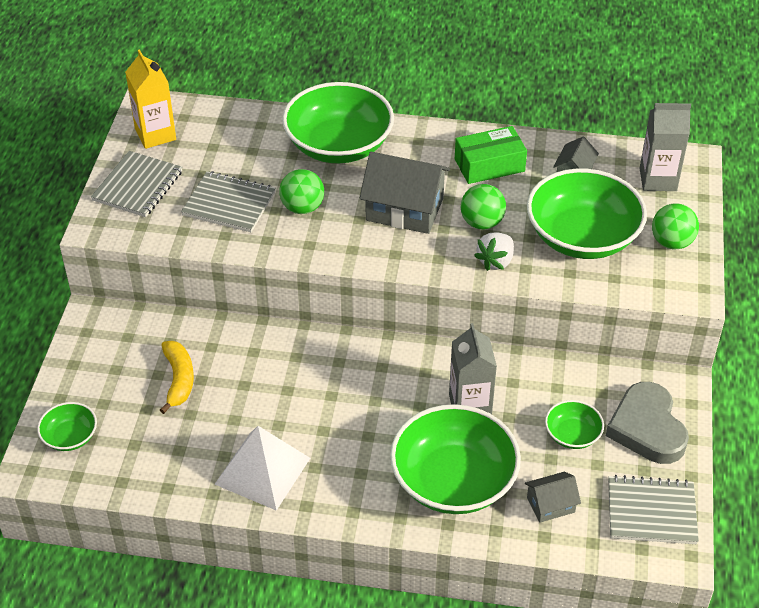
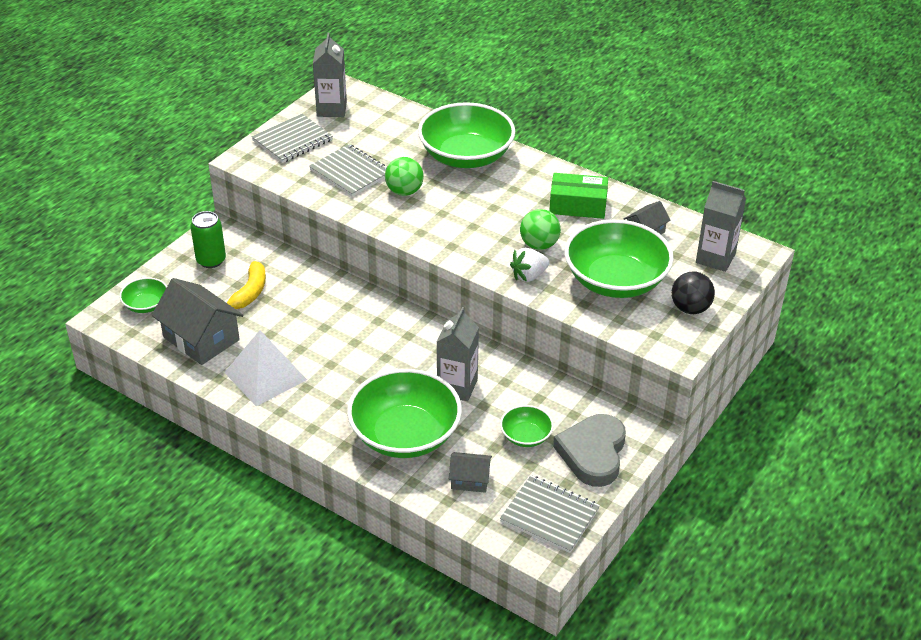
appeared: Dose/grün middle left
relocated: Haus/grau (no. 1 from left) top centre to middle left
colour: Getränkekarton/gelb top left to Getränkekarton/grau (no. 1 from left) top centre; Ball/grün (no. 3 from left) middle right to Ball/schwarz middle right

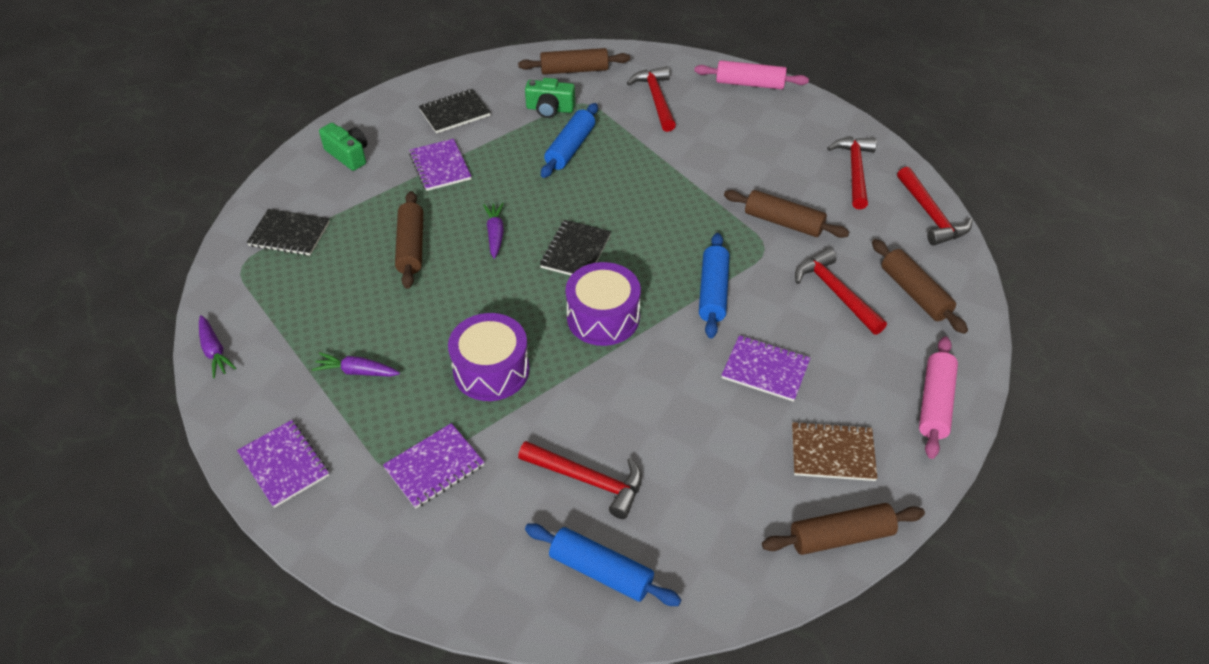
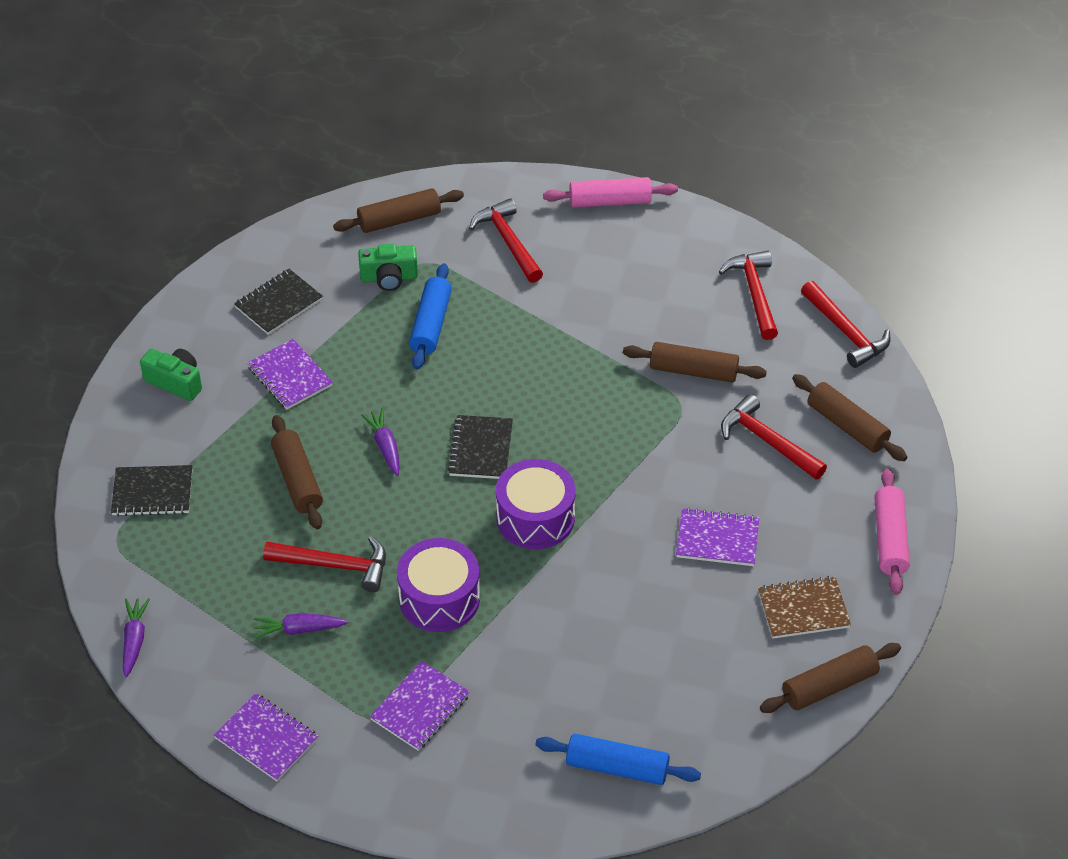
missing: Nudelholz/blau (no. 3 from left) centre
relocated: Hammer/rot (no. 1 from left) bottom centre to middle left
spun: Karotte/lila (no. 1 from left) middle left = bottom left 135 degrees counterclockwise

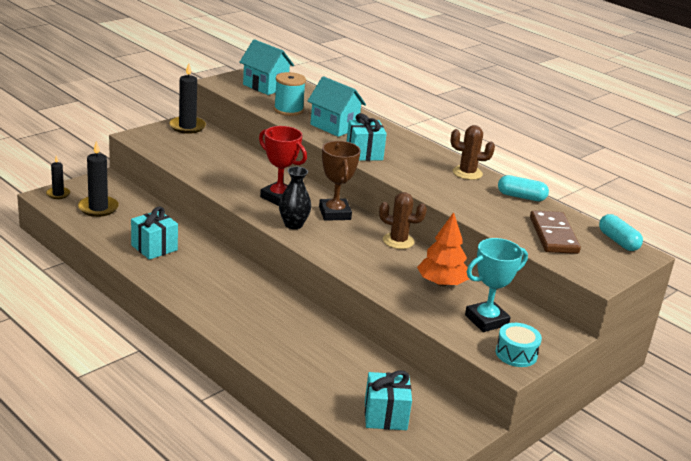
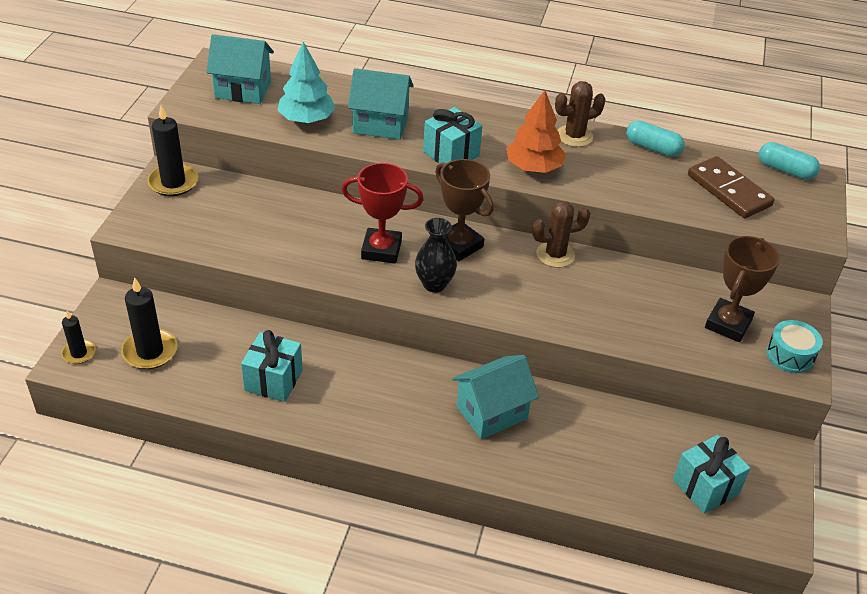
appeared: Haus/türkis (no. 3 from left) bottom centre
relocated: Baum/orange centre to top centre
exchanged: Garnrolle/türkis top centre to Baum/türkis top centre
colour: Pokal/türkis middle right to Pokal/braun (no. 2 from left) middle right
spun: Kapsel/türkis (no. 1 from left) middle right = top right 45 degrees clockwise

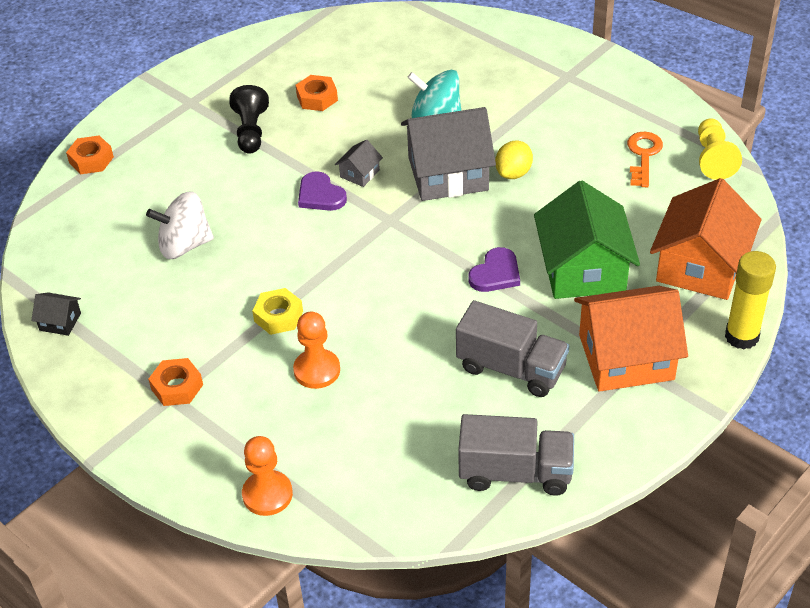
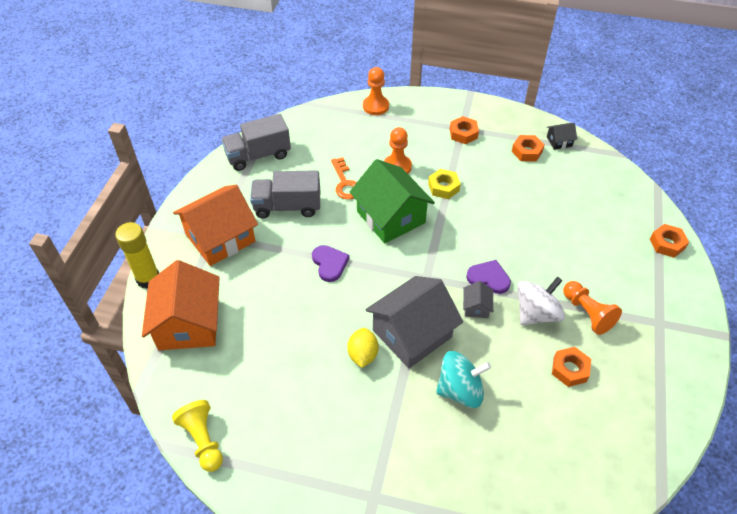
appeared: Sechskantmutter/orange (no. 2 from left) top right
relocated: Schlüssel/orange top right to centre; Haus/grün middle right to centre; Kreisel/weiß middle left to middle right
colour: Bauer/schwarz top left to Bauer/orange (no. 3 from left) middle right
spun: Herz/lila (no. 2 from left in the first image) centre = centre 150 degrees clockwise

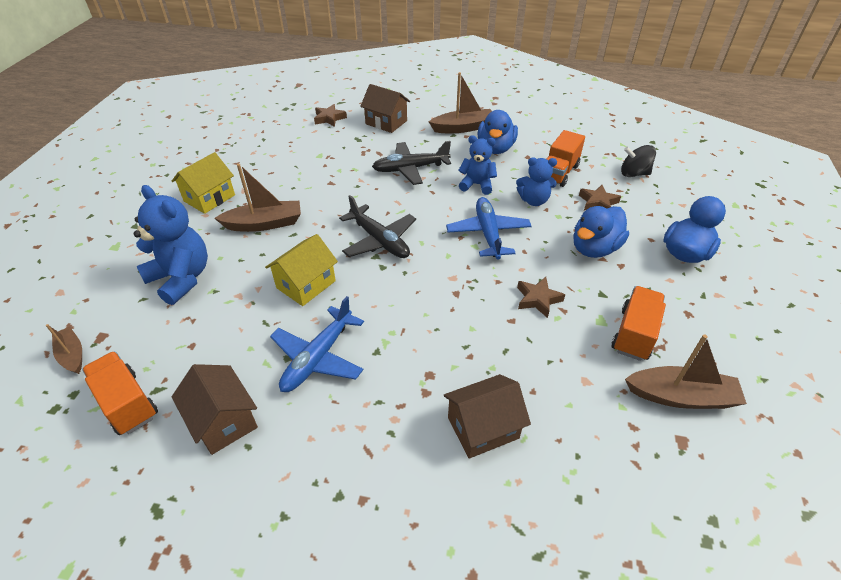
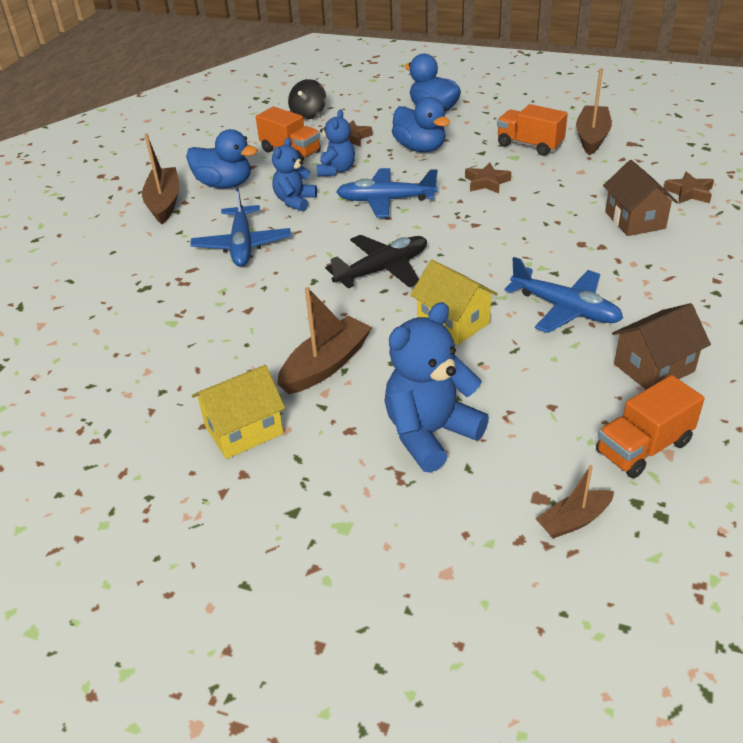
missing: Haus/braun (no. 2 from left) top centre
relocated: Stern/braun (no. 1 from left in the first image) top centre to Stern/braun (no. 3 from left) top right
colour: Flugzeug/schwarz (no. 2 from left) top centre to Flugzeug/blau (no. 1 from left) top left
spun: Haus/gelb (no. 1 from left) top left = middle left 75 degrees counterclockwise; Boot/braun (no. 2 from left) middle left = centre 45 degrees clockwise

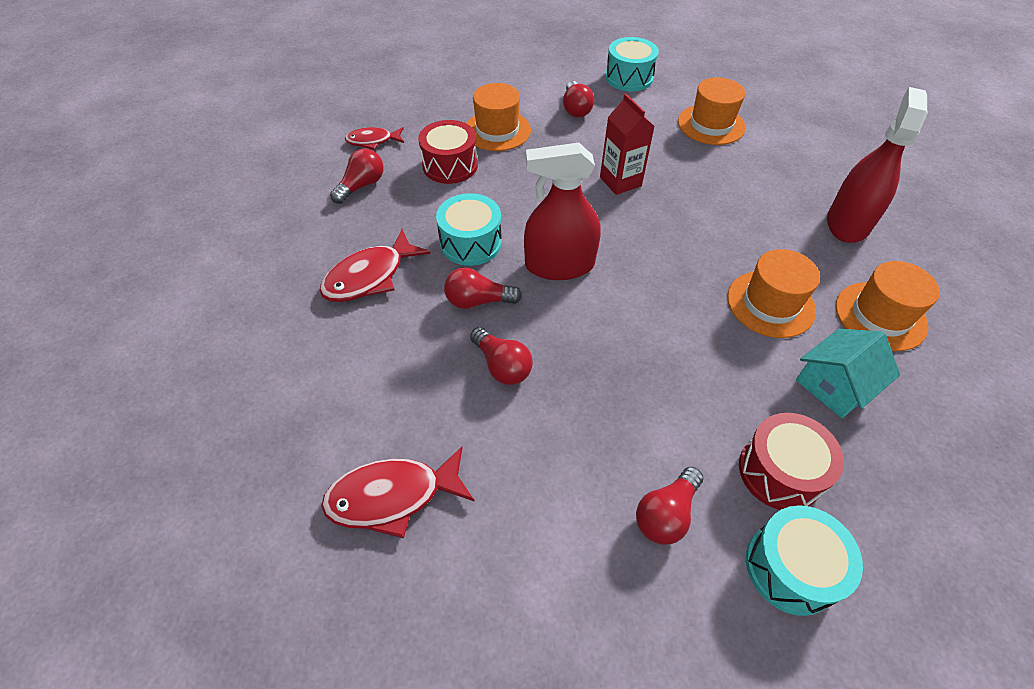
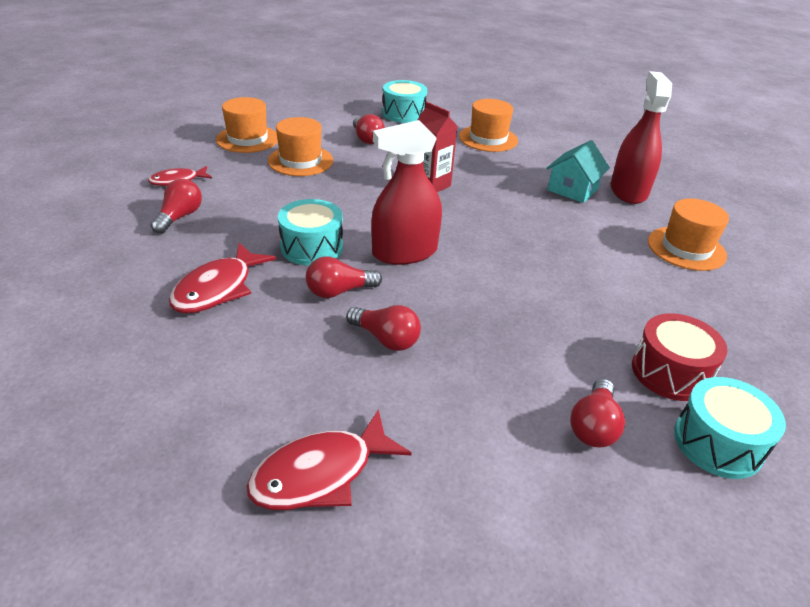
missing: Trommel/rot (no. 1 from left) top centre
relocated: Hut/orange (no. 3 from left in the first image) middle right to Hut/orange (no. 1 from left) top left; Haus/türkis middle right to top right

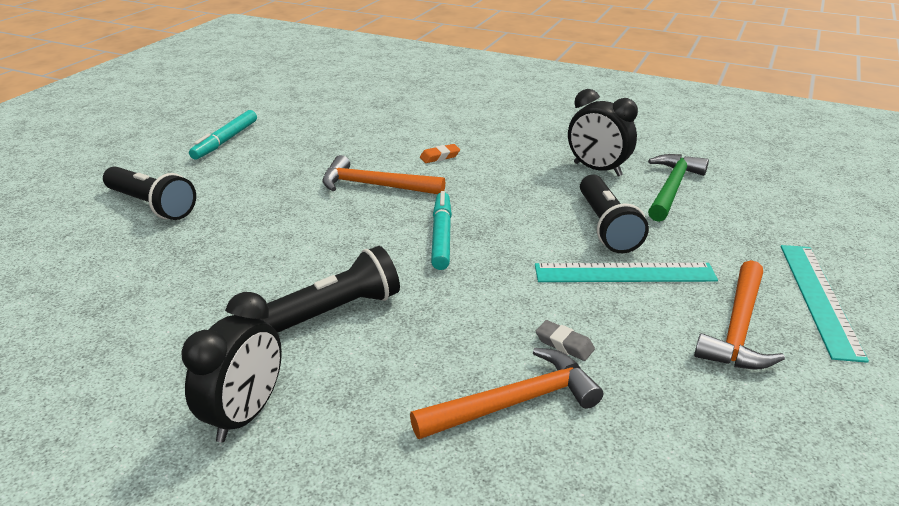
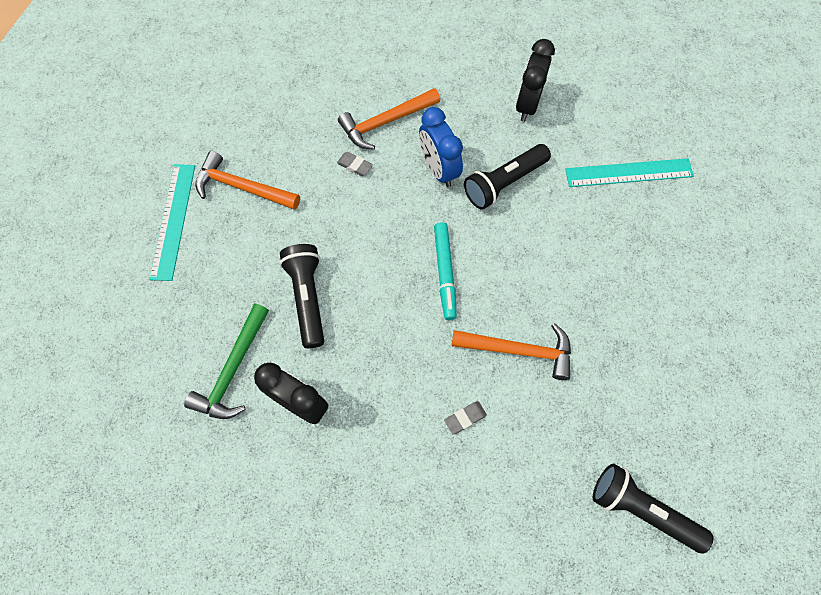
missing: Filzstift/türkis (no. 1 from left) top left
appeared: Wecker/blau top centre
relocated: Lineal/türkis (no. 1 from left in the first image) middle right to Lineal/türkis (no. 2 from left) top right; Taschenlampe/schwarz (no. 1 from left in the first image) middle left to Taschenlampe/schwarz (no. 3 from left) bottom right
colour: Radiergummi/orange top centre to Radiergummi/grau (no. 2 from left) bottom centre
spun: Hammer/orange (no. 3 from left in the first image) middle right = top left 90 degrees counterclockwise

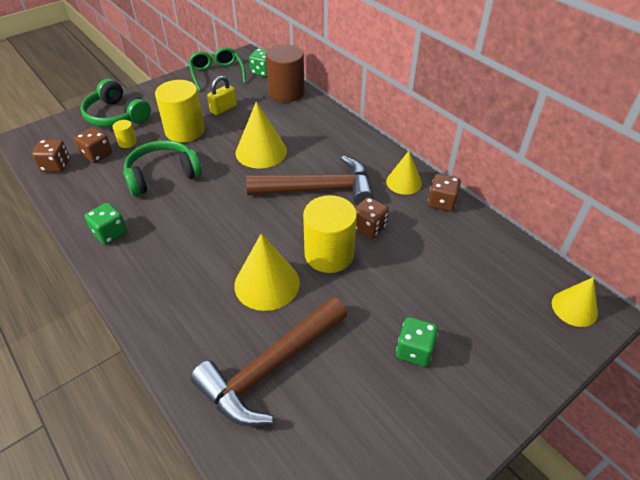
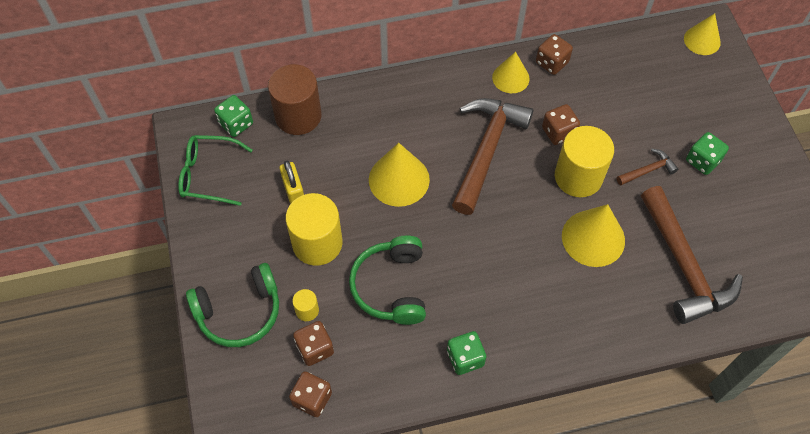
appeared: Hammer/braun (no. 2 from left) middle right

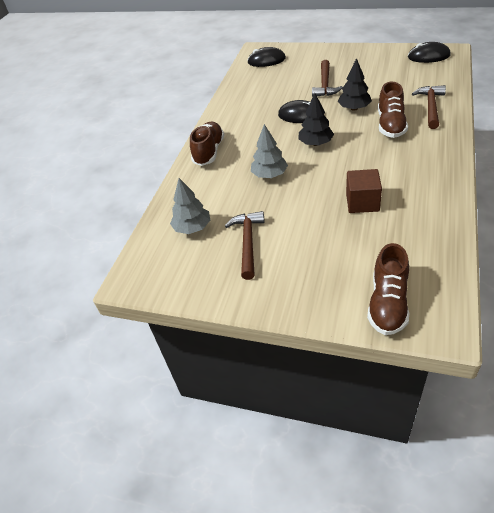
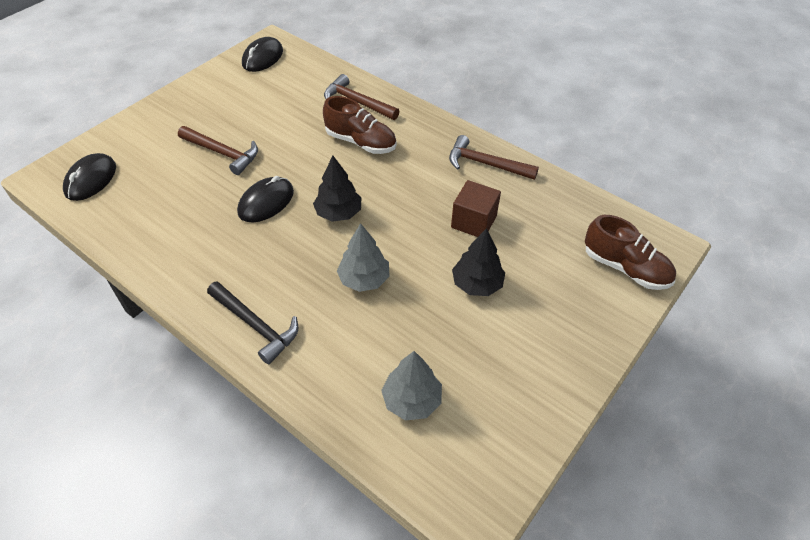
relocated: Hammer/braun (no. 1 from left in the first image) centre to Hammer/braun (no. 3 from left) top centre; Baum/schwarz (no. 2 from left) top right to centre
exchanged: Schuh/braun (no. 1 from left) top centre to Hammer/schwarz middle left

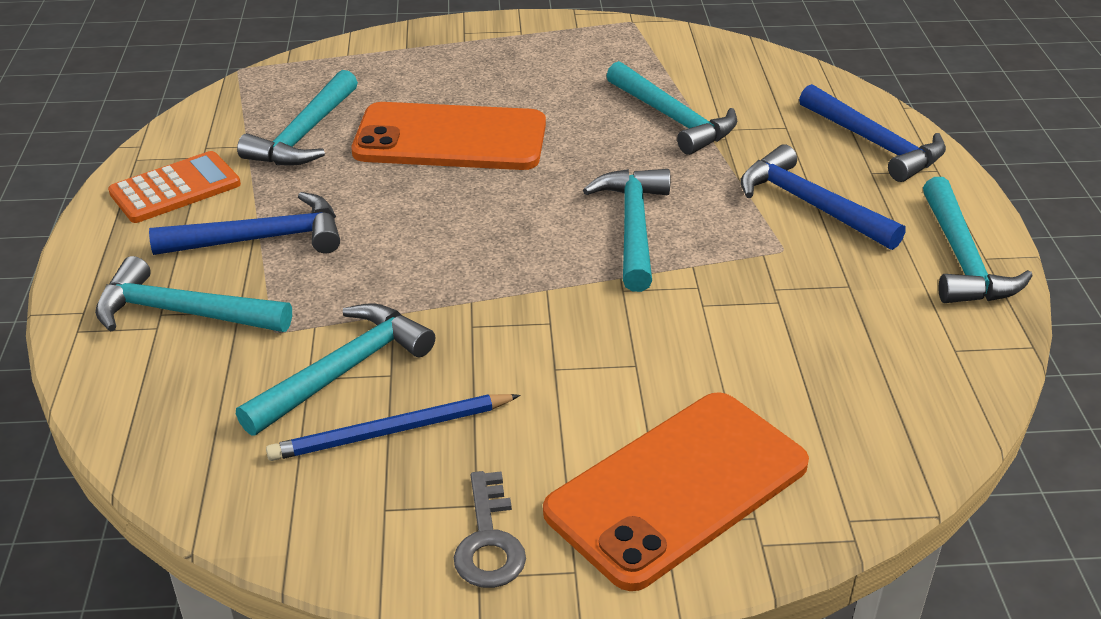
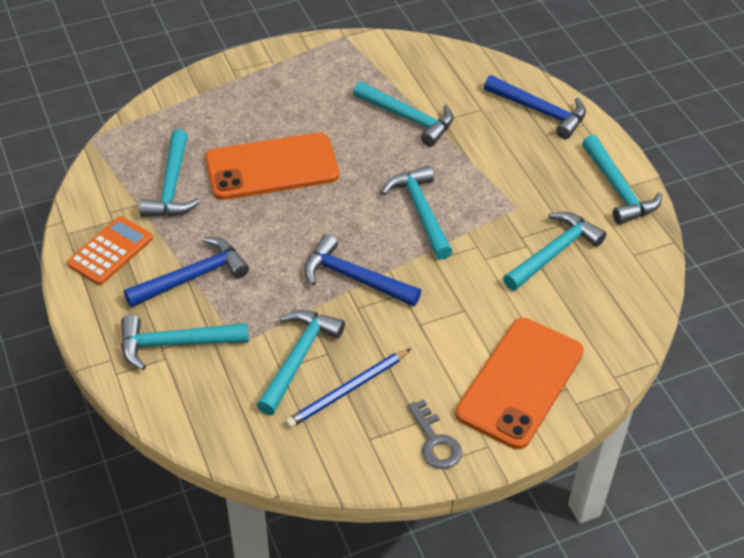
appeared: Hammer/türkis (no. 6 from left) middle right
relocated: Hammer/blau (no. 2 from left) top right to centre

